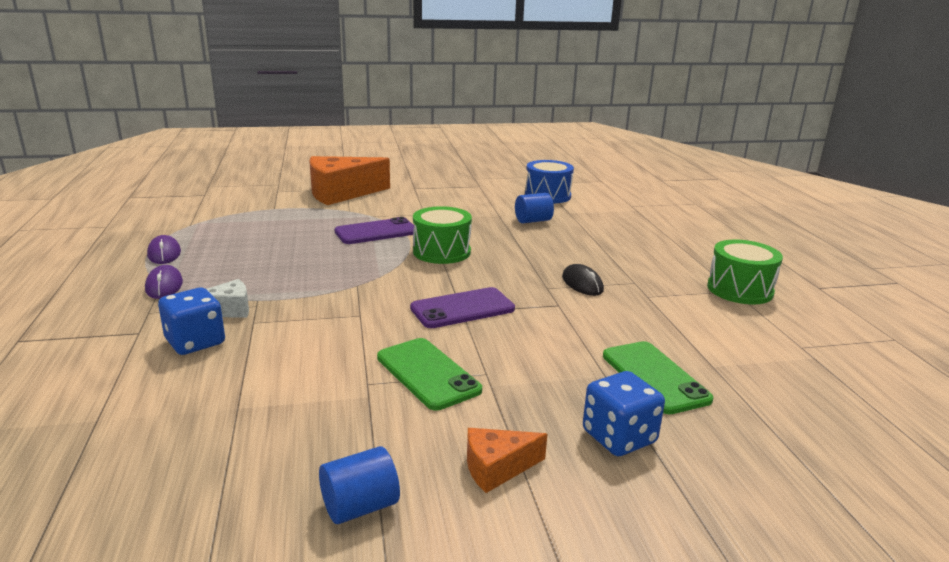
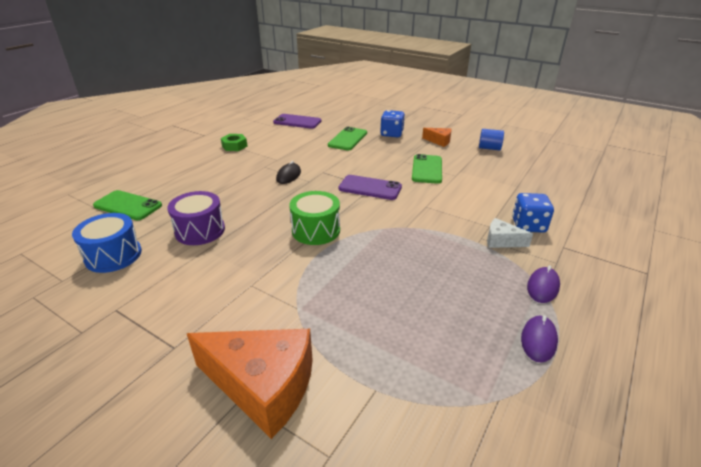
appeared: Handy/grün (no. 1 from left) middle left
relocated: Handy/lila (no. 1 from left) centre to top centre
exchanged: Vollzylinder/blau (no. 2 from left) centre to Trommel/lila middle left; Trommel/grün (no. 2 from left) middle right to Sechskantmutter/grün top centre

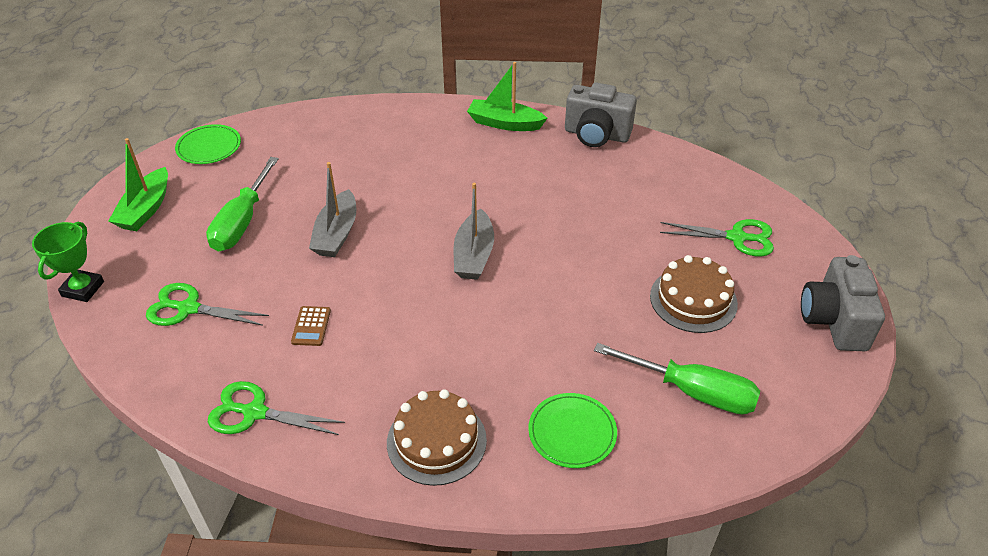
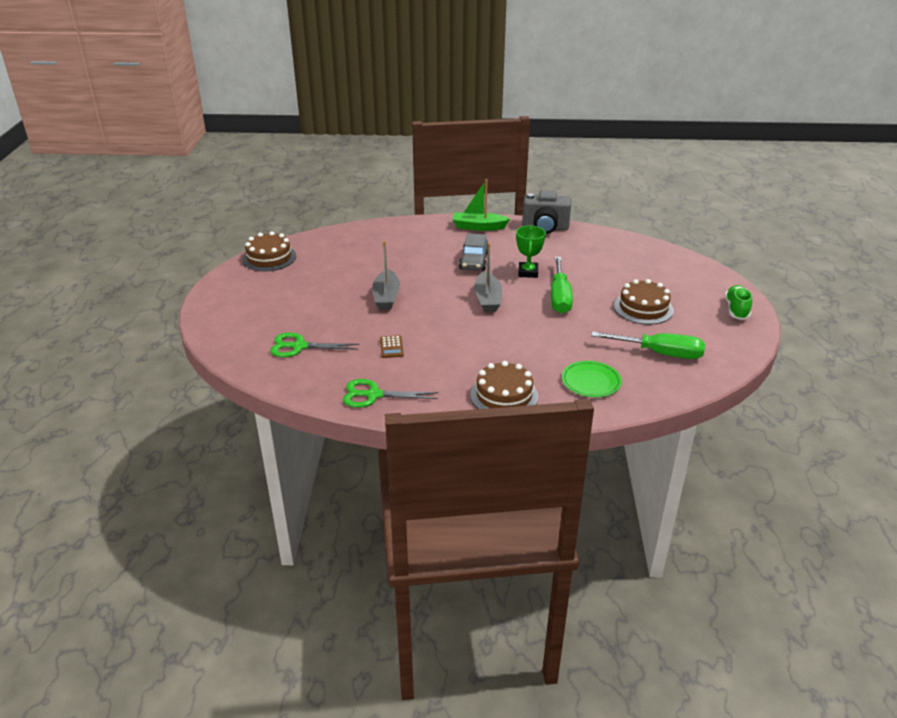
missing: Boot/grün (no. 1 from left) top left; Schere/grün (no. 3 from left) middle right
appeared: Auto/grau centre
relocated: Pokal/grün middle left to centre; Schraubenzieher/grün (no. 1 from left) middle left to centre
exchanged: Teller/grün (no. 1 from left) top left to Kuchen/braun (no. 1 from left) middle left; Kamera/grau (no. 2 from left) middle right to Schuh/grün middle right

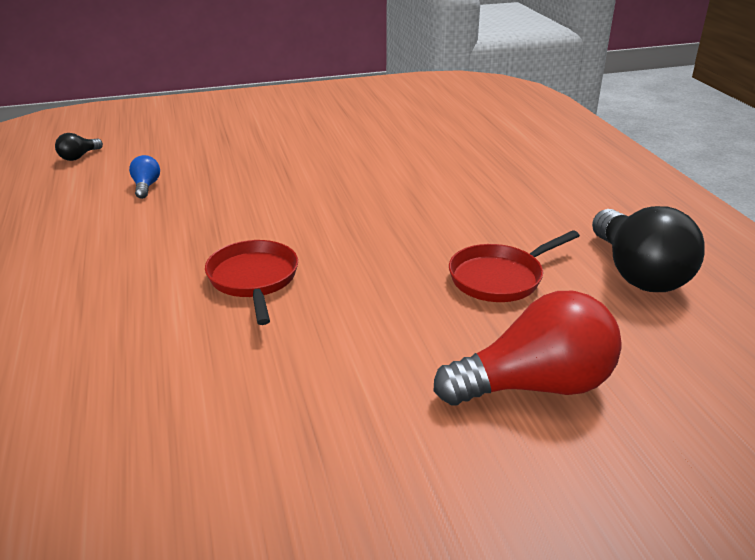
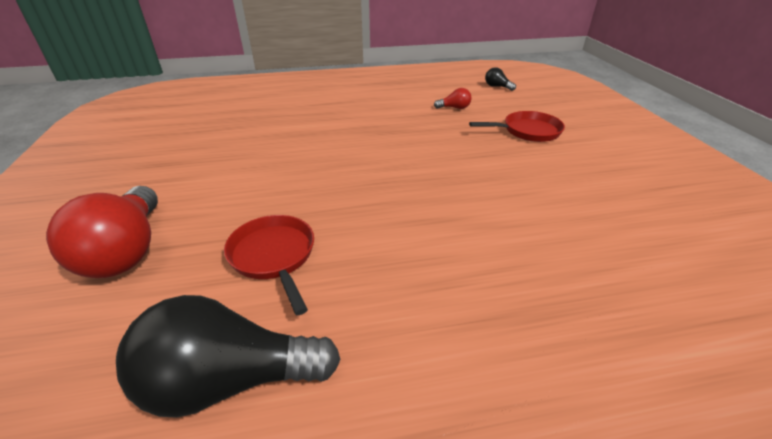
relocated: Pfanne/rot (no. 1 from left in the first image) middle left to Pfanne/rot (no. 2 from left) top right
colour: Glühbirne/blau top left to Glühbirne/rot (no. 2 from left) top centre

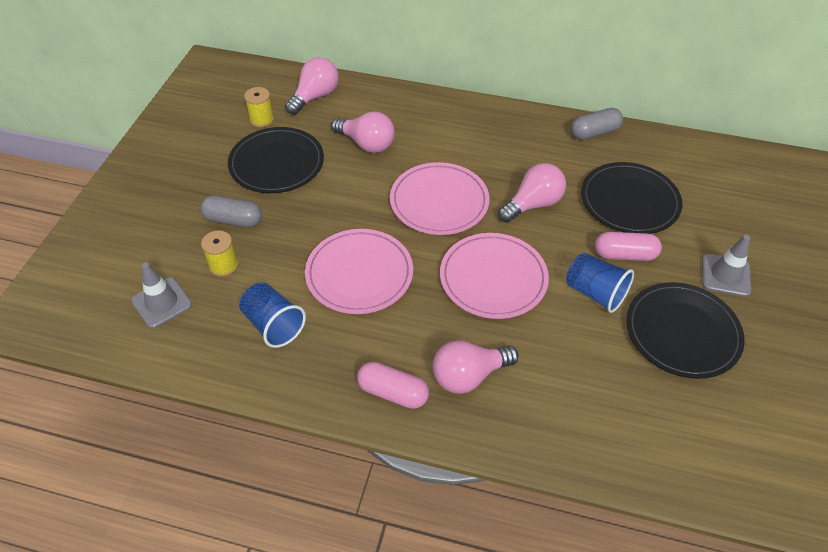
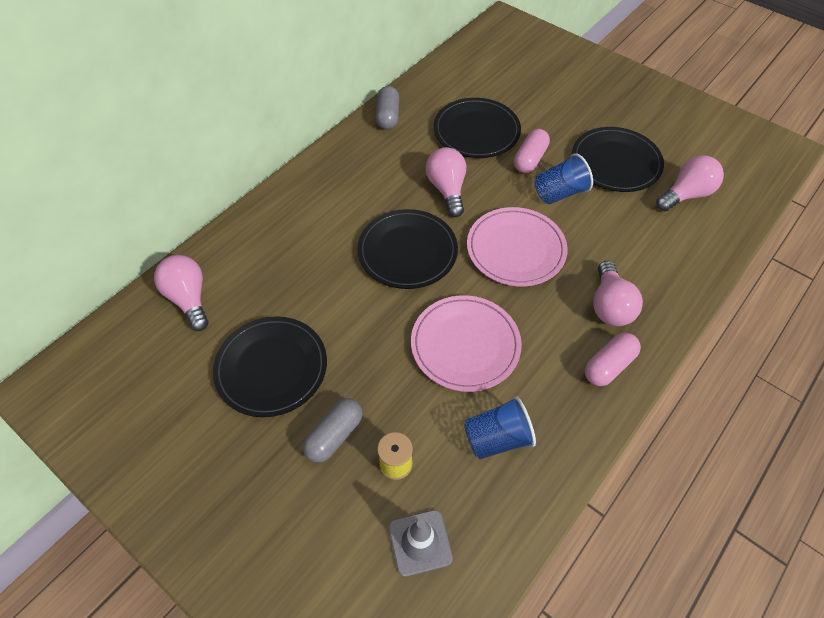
missing: Garnrolle/gelb (no. 2 from left) top left; Leitkegel/grau (no. 2 from left) middle right
relocated: Glühbirne/rosa (no. 2 from left in the first image) top centre to Glühbirne/rosa (no. 4 from left) top right
colour: Teller/rosa (no. 2 from left) centre to Teller/schwarz (no. 2 from left) centre

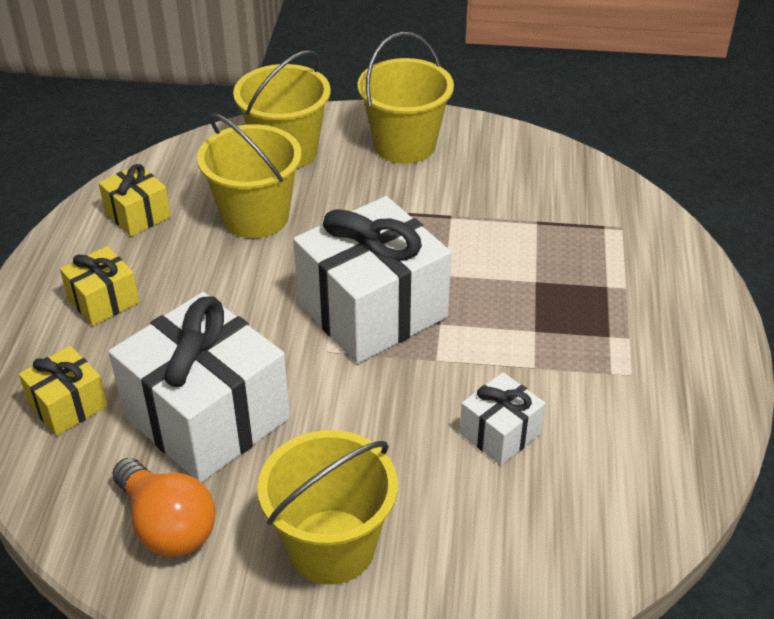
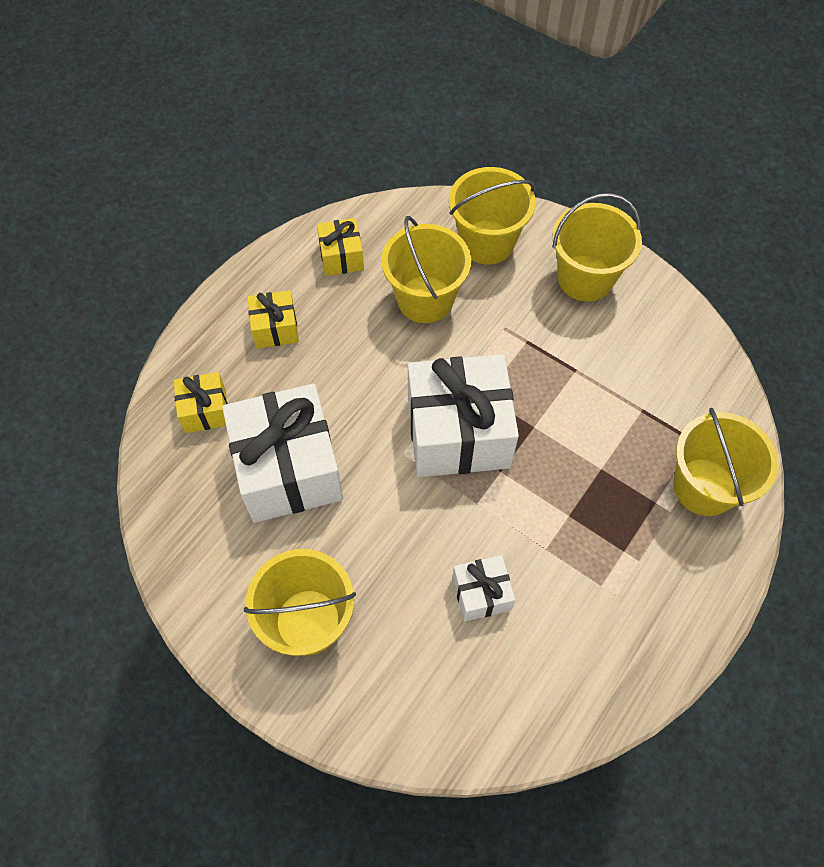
missing: Glühbirne/orange bottom left
appeared: Eimer/gelb (no. 5 from left) middle right

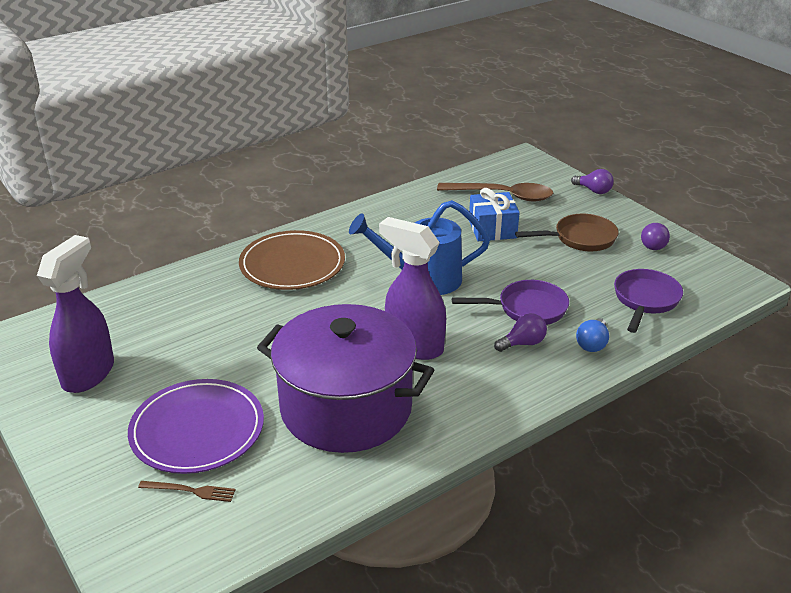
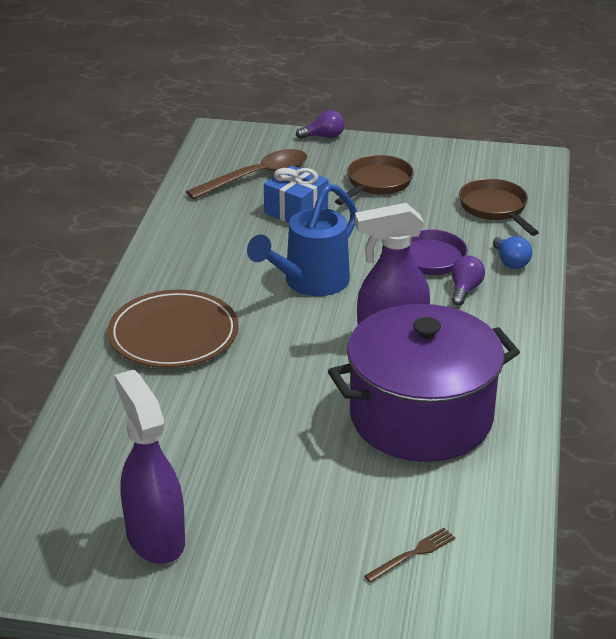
missing: Teller/lila bottom left; Glühbirne/lila (no. 3 from left) middle right
colour: Pfanne/lila (no. 2 from left) middle right to Pfanne/braun (no. 2 from left) top right

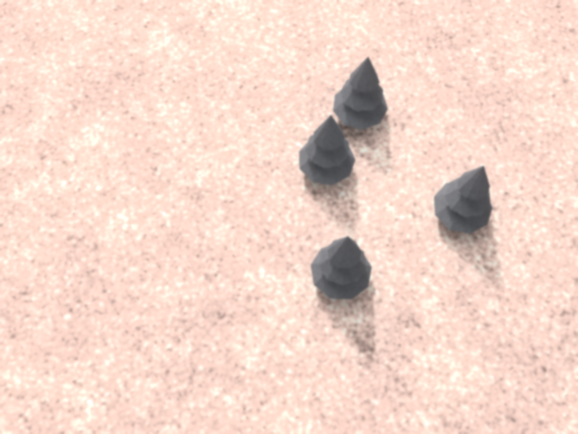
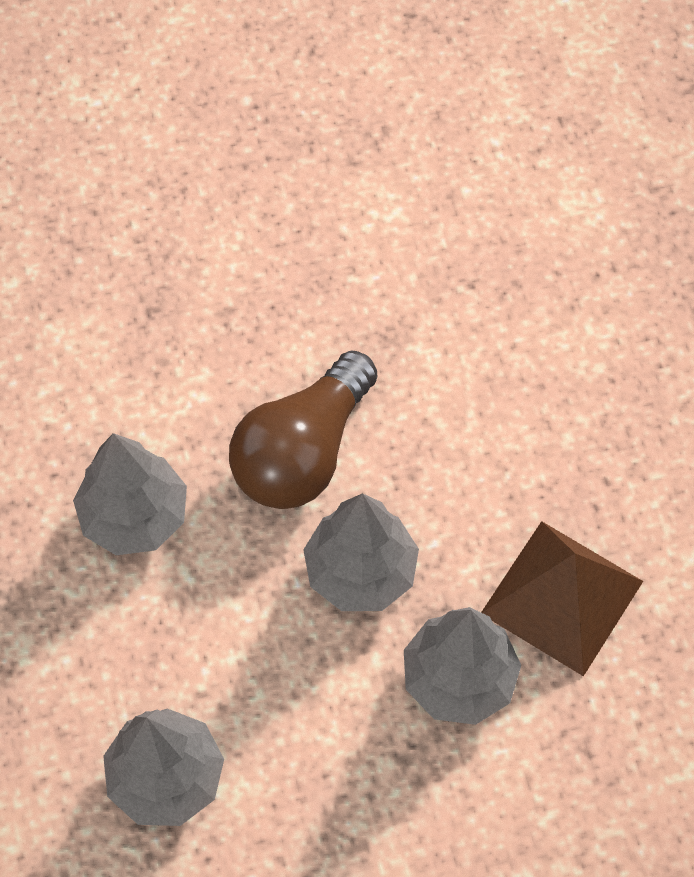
appeared: Glühbirne/braun centre; Pyramide/braun bottom right

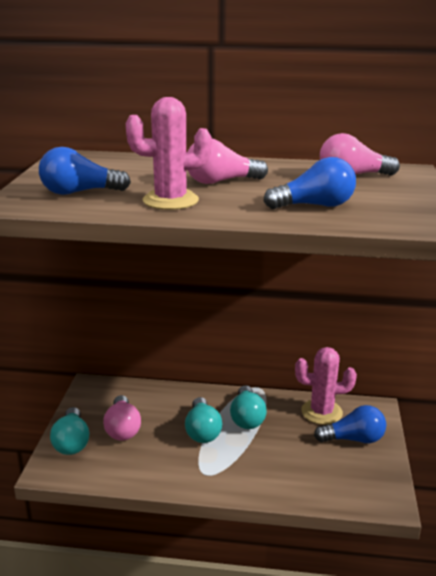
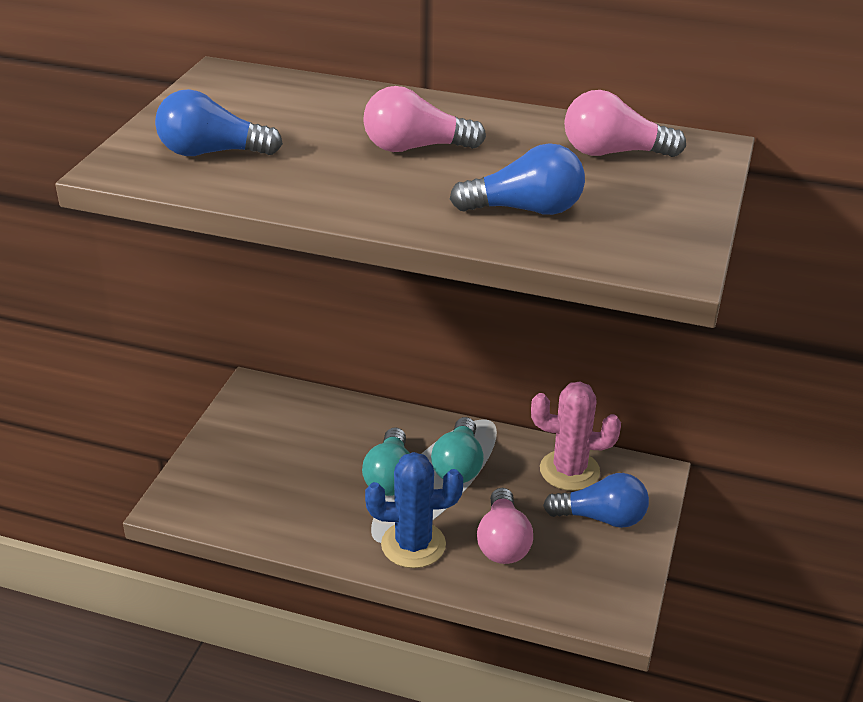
missing: Glühbirne/türkis (no. 1 from left) bottom left; Kaktus/rosa (no. 1 from left) top centre
appeared: Kaktus/blau bottom centre
relocated: Glühbirne/rosa (no. 1 from left in the first image) bottom left to Glühbirne/rosa (no. 2 from left) bottom centre

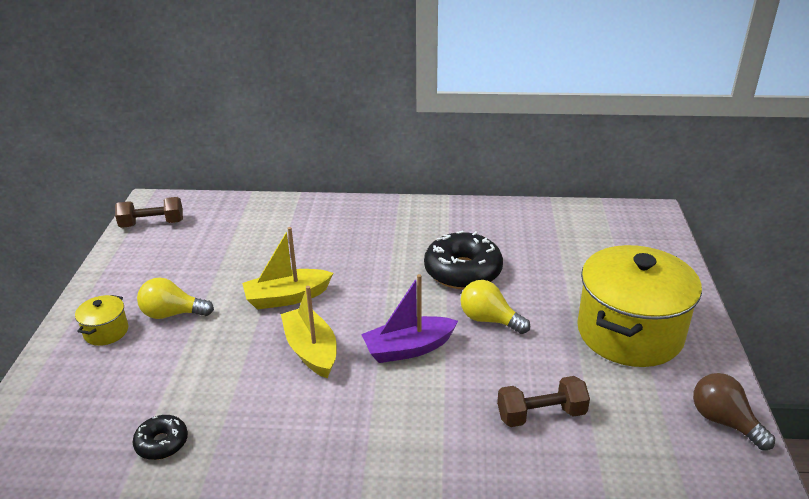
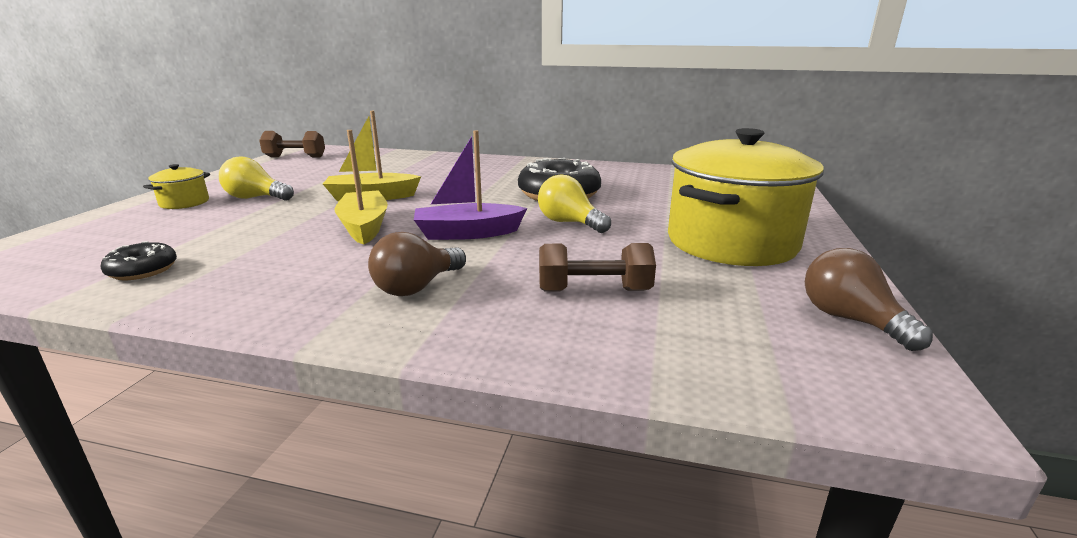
appeared: Glühbirne/braun (no. 1 from left) centre

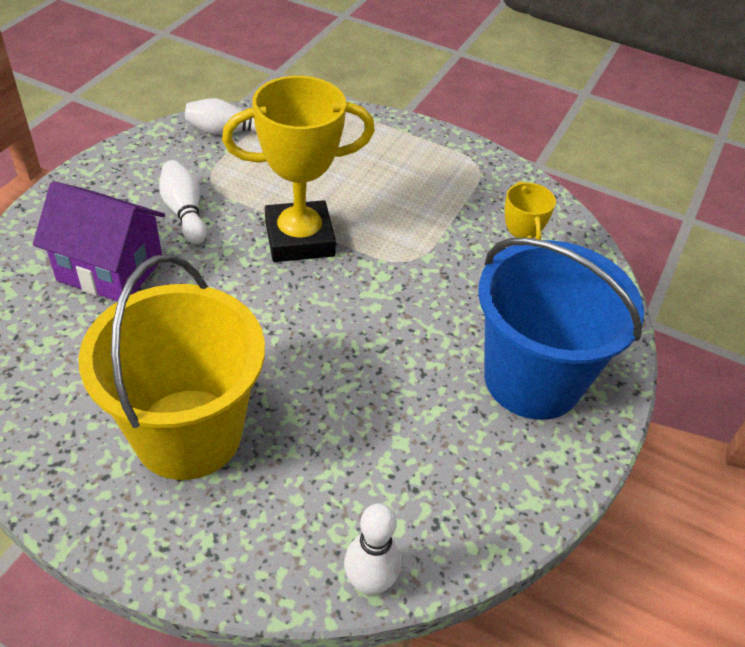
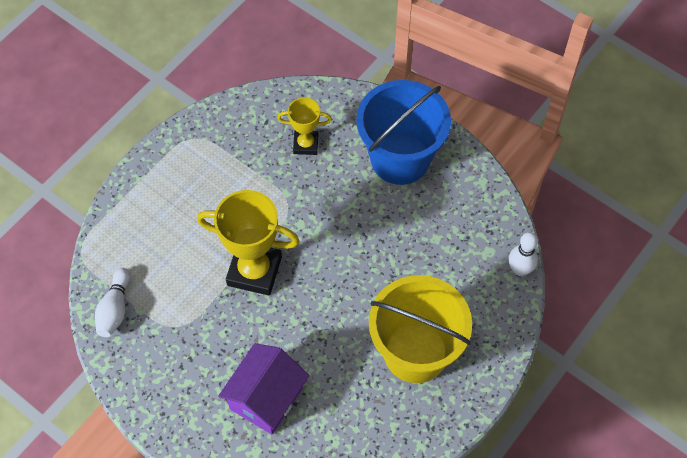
missing: Bowlingkegel/weiß (no. 1 from left) top left
spun: Pokal/gelb (no. 1 from left) top centre = centre 75 degrees counterclockwise

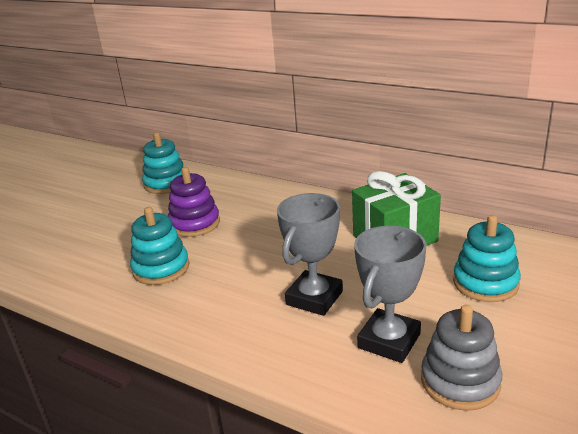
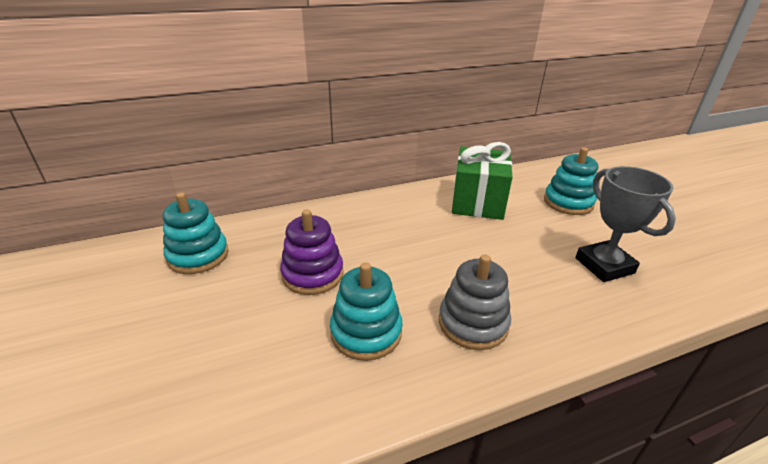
missing: Pokal/grau (no. 1 from left) centre
relocated: Stapelspielzeug/grau bottom right to centre

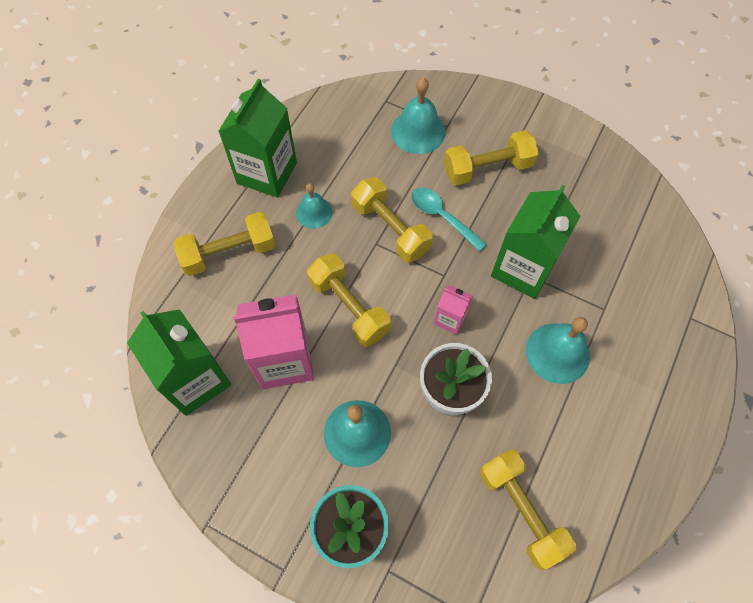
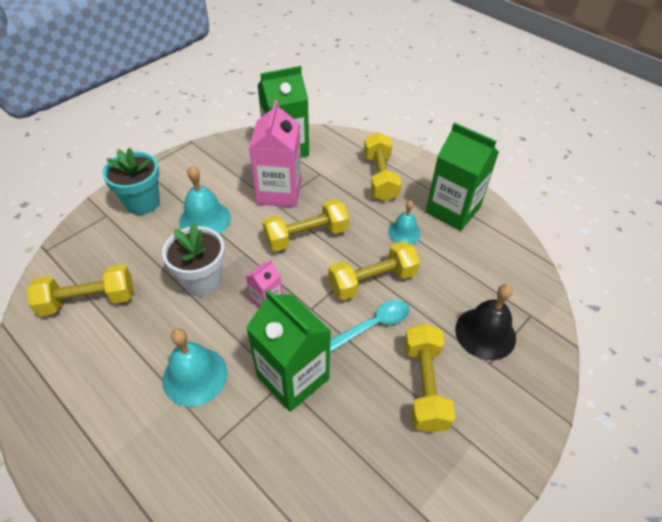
colour: Glocke/türkis (no. 3 from left) top centre to Glocke/schwarz middle right

